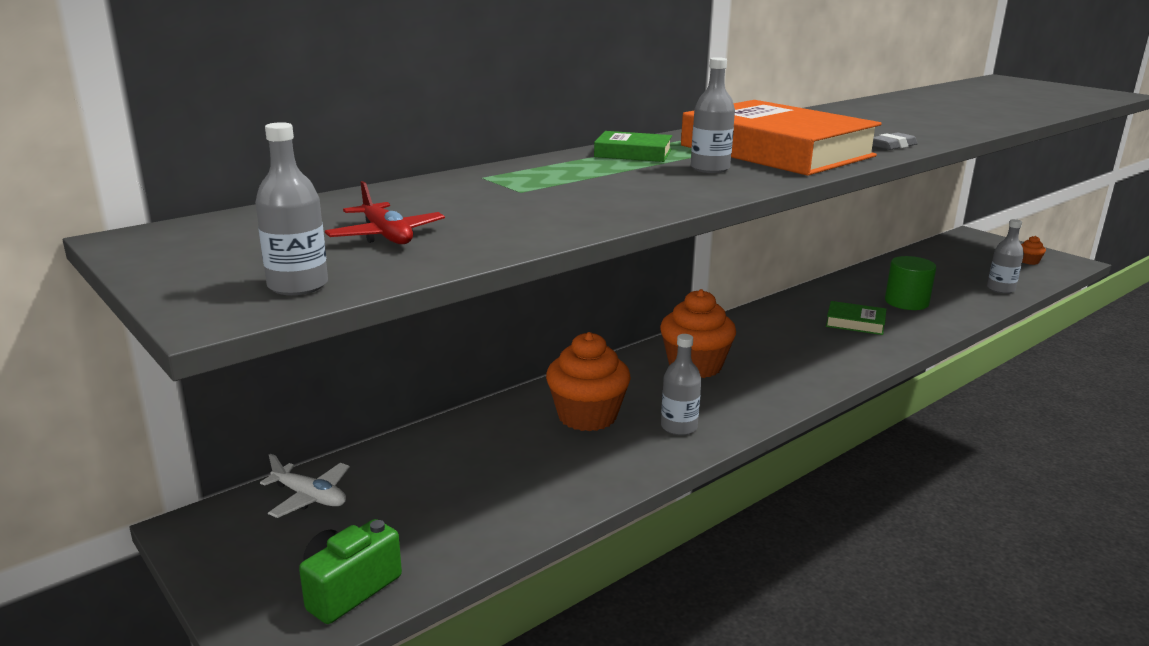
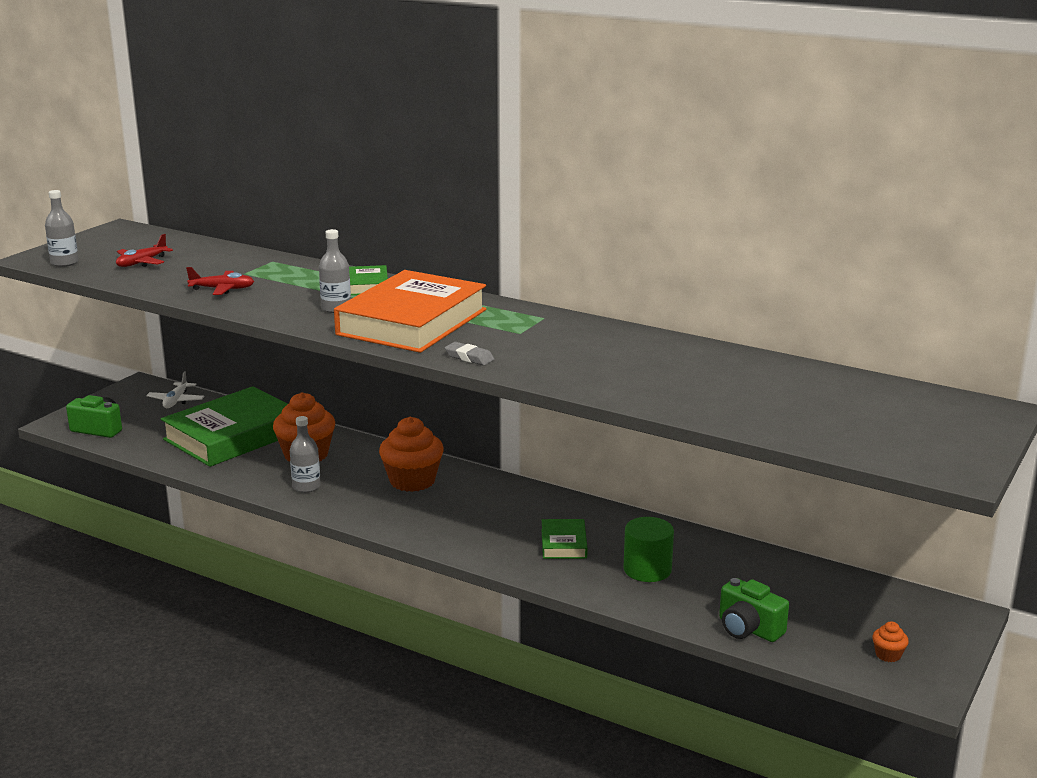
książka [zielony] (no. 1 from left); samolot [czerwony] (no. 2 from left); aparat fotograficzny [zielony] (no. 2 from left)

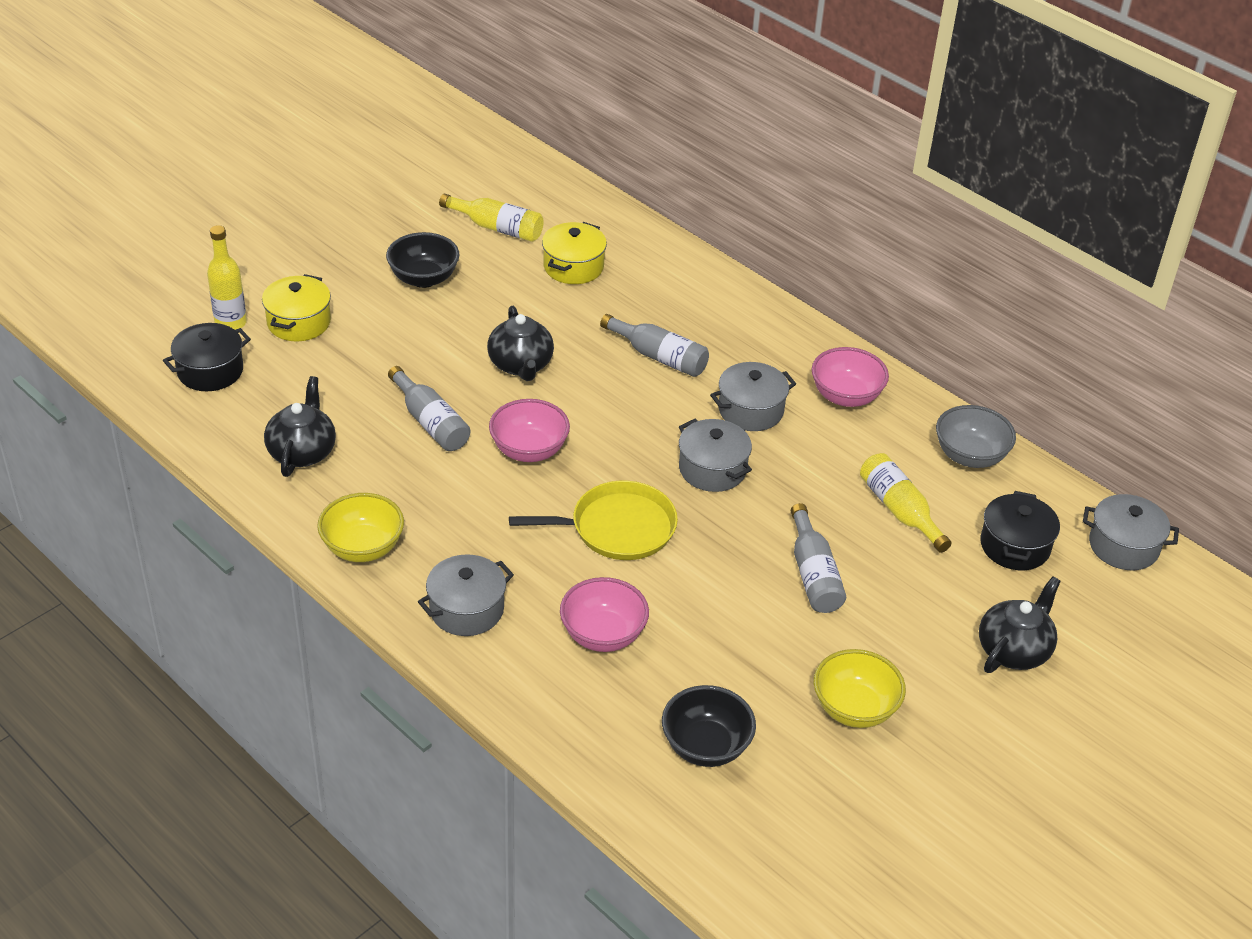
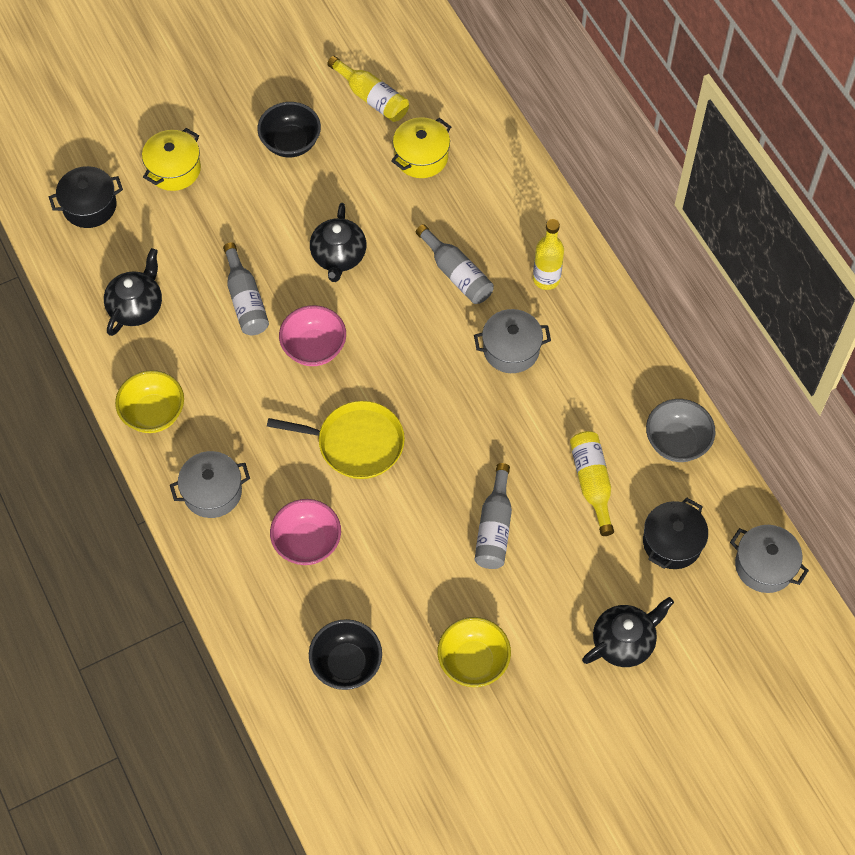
garnek [szary] (no. 2 from left in the first image); miska [różowy] (no. 3 from left in the first image); butelka [żółty] (no. 2 from left)

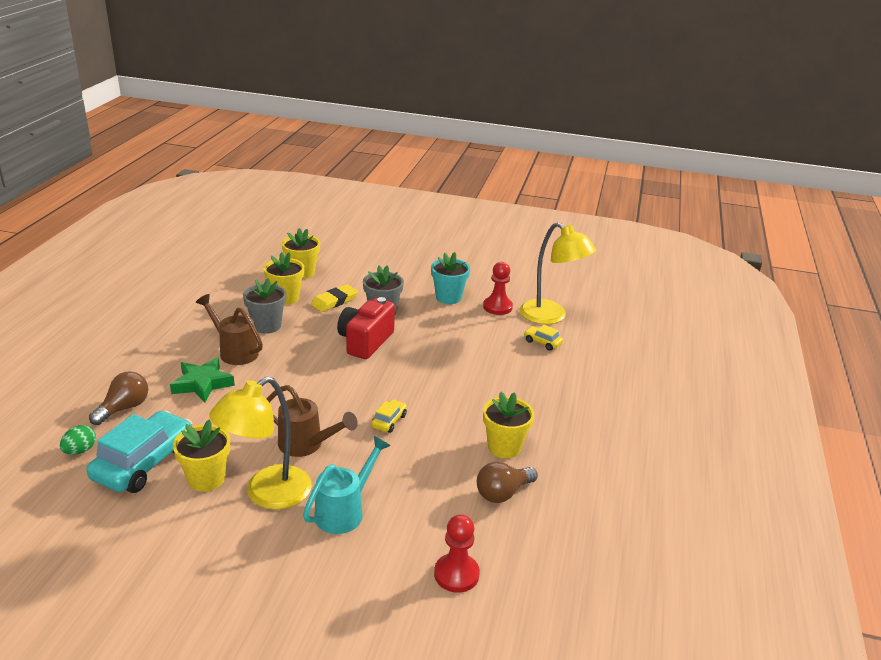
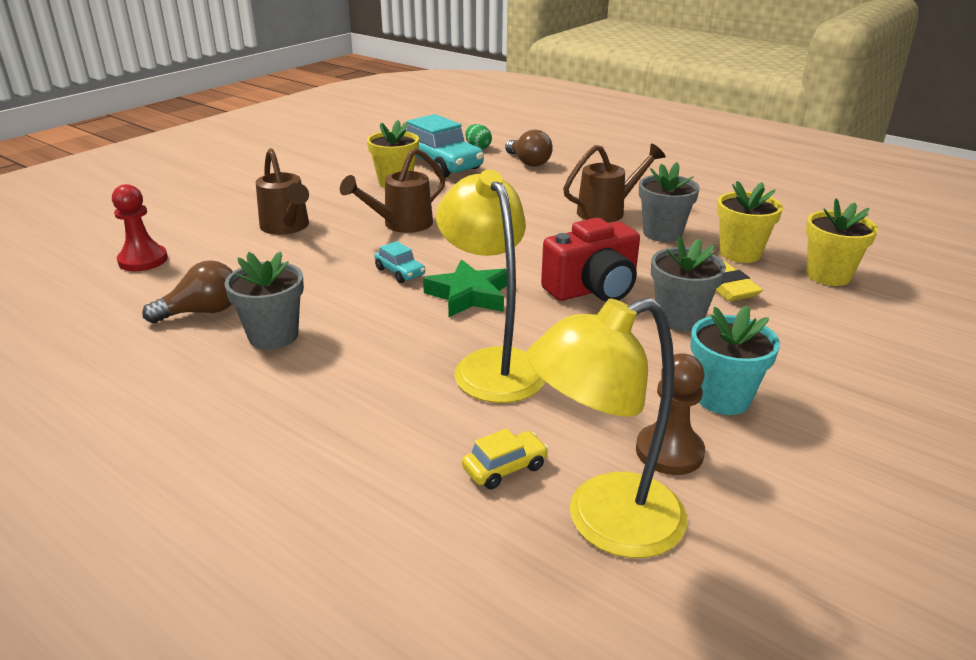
gwiazda [zielony]; lampka [żółty] (no. 1 from left); konewka [brązowy] (no. 1 from left); samochód [turkusowy] (no. 1 from left); pionek [brązowy]; doniczka [szary] (no. 1 from left); aparat fotograficzny [czerwony]; żarówka [brązowy] (no. 1 from left)

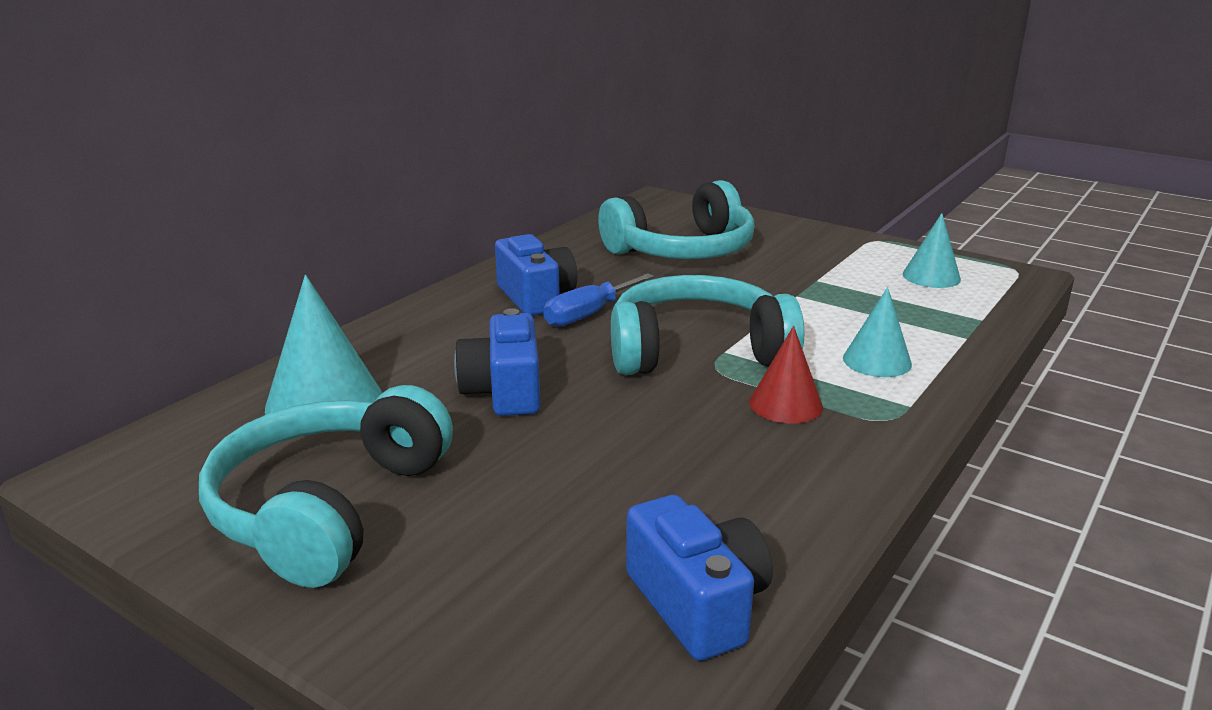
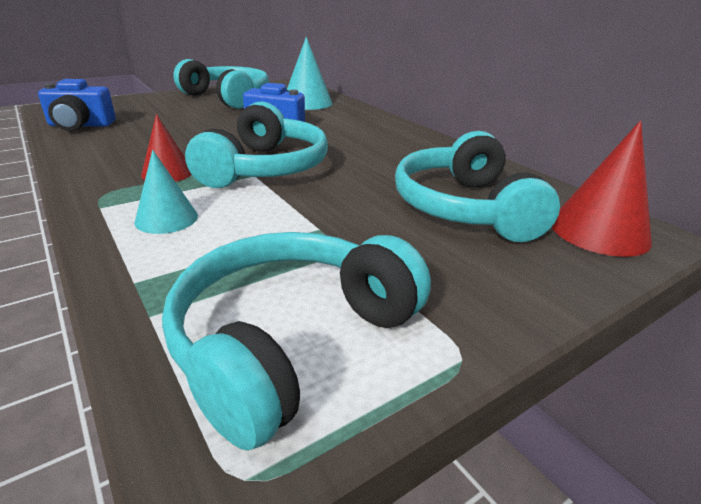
aparat fotograficzny [niebieski] (no. 2 from left in the first image); śrubokręt [niebieski]; stożek [czerwony] (no. 2 from left); słuchawki [turkusowy] (no. 3 from left)

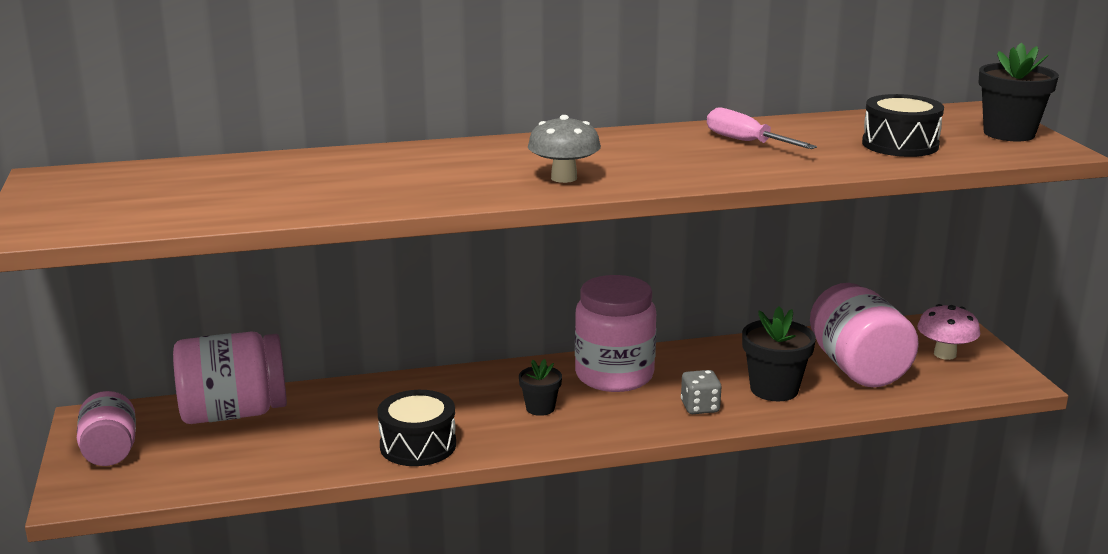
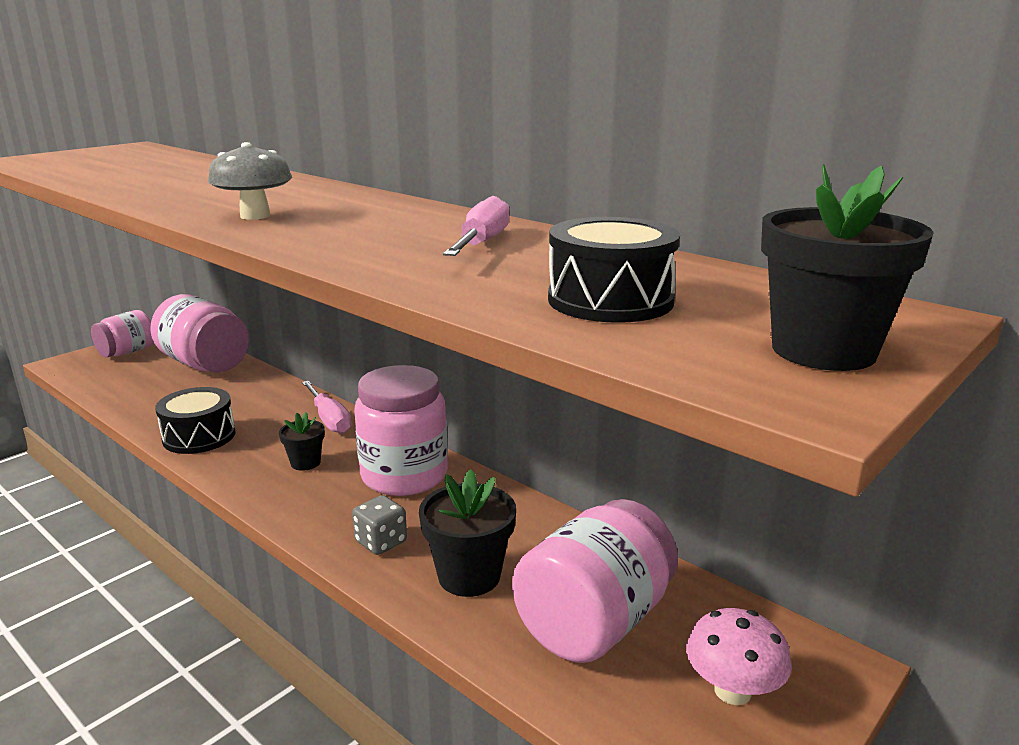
śrubokręt [różowy] (no. 1 from left)

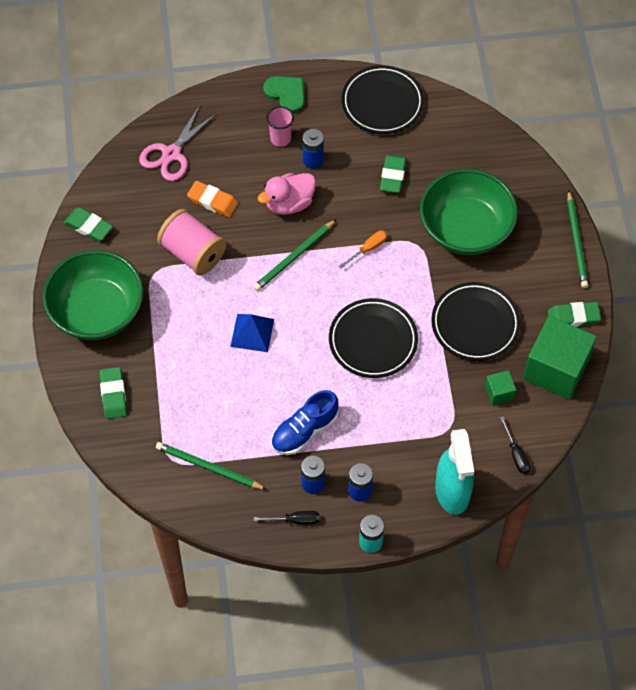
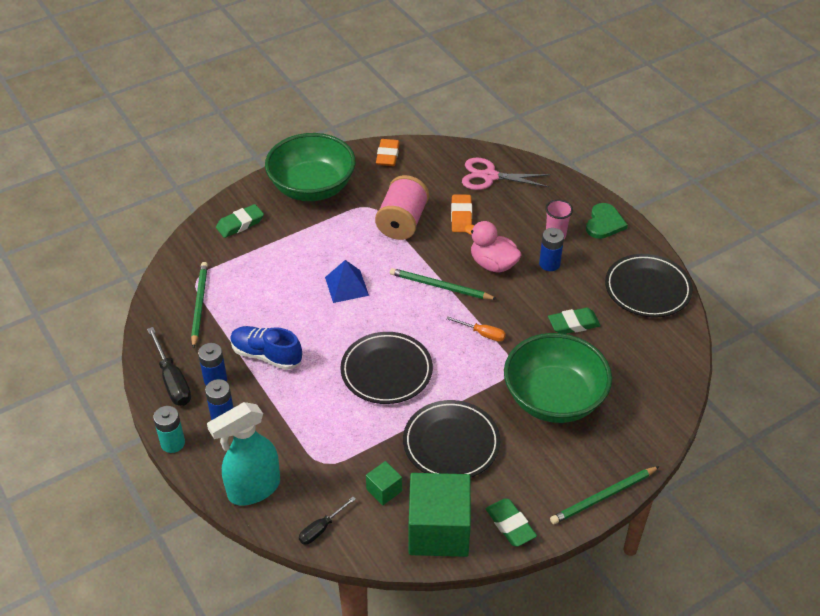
gumka do mazania [pomarańczowy] (no. 1 from left); śrubokręt [czarny] (no. 1 from left)

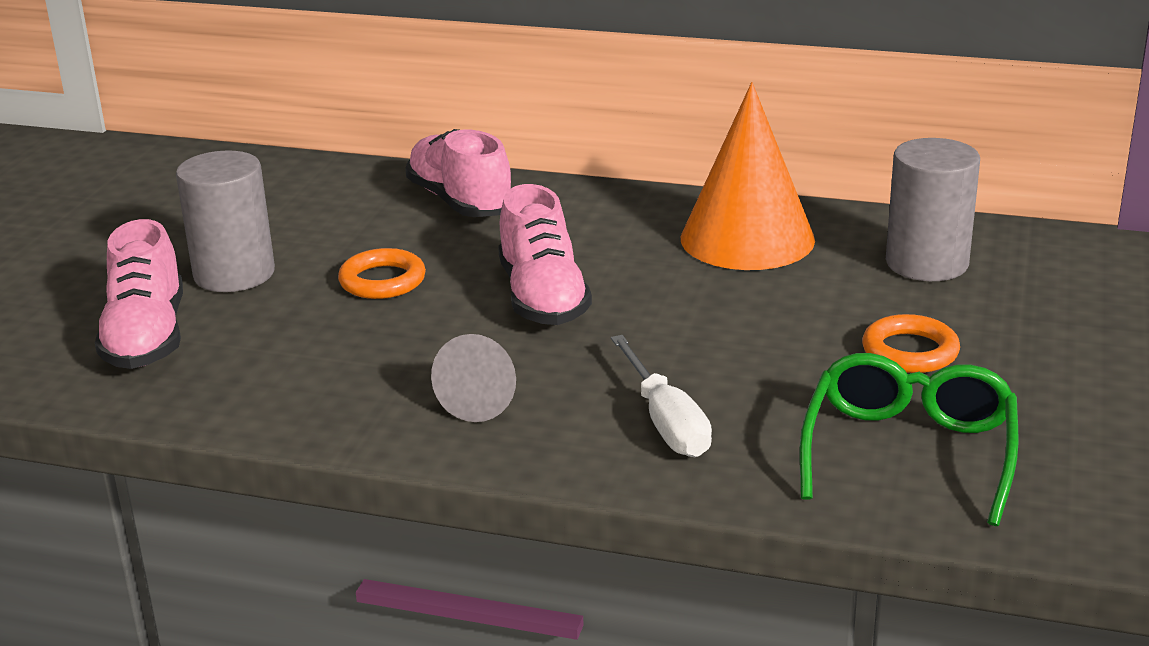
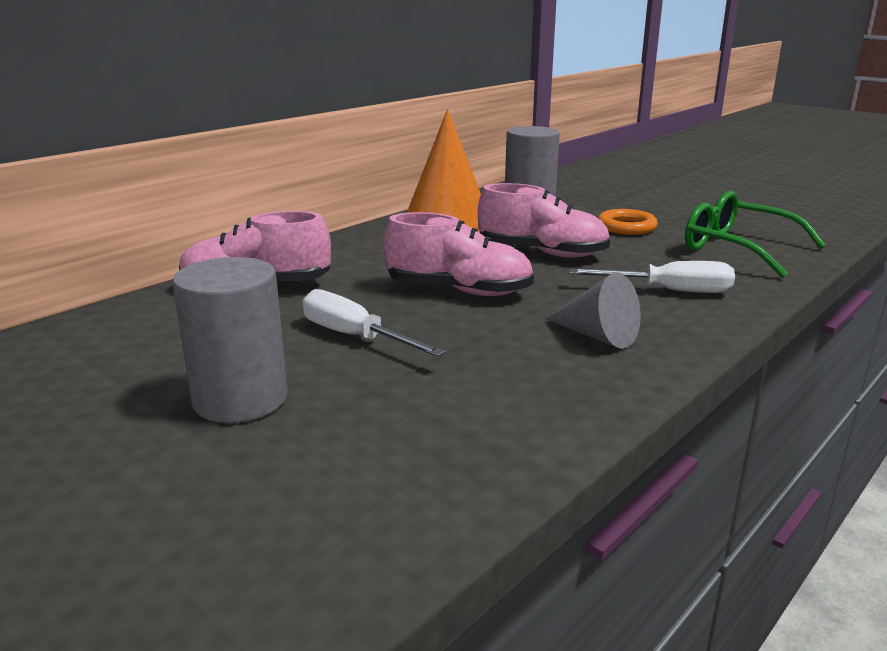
but [różowy] (no. 3 from left); śrubokręt [biały] (no. 1 from left)

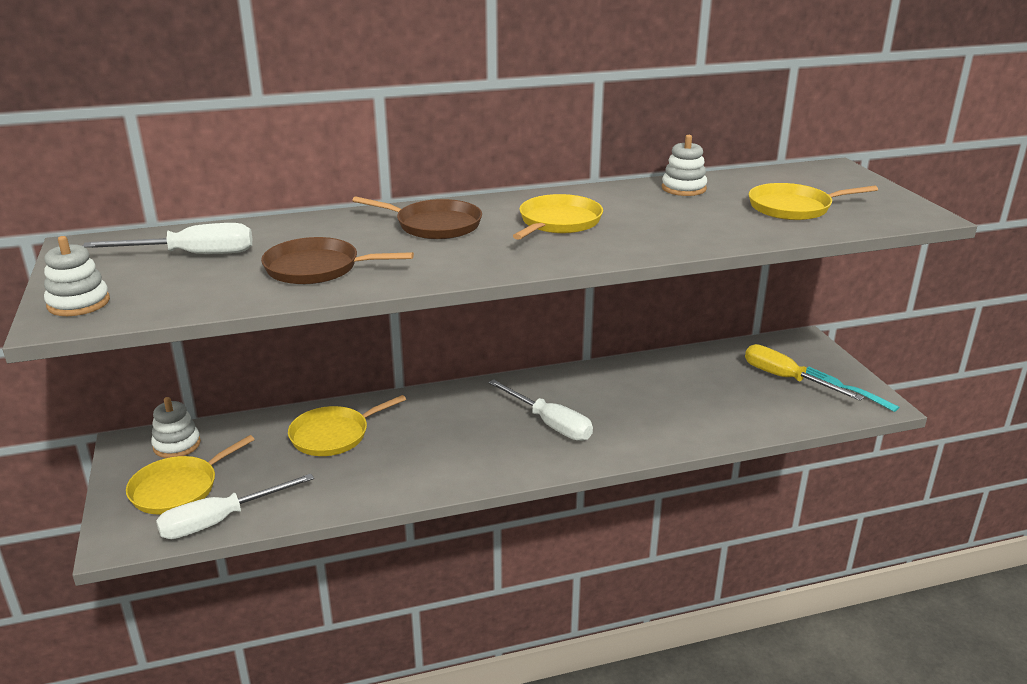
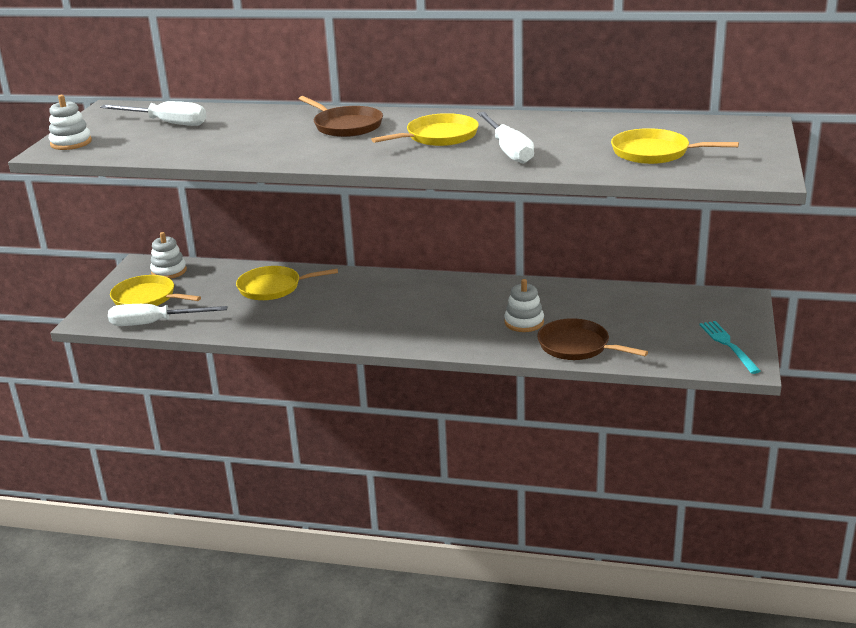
śrubokręt [żółty]; patelnia [brązowy] (no. 2 from left); śrubokręt [biały] (no. 3 from left); zabawka nakładanka [biały] (no. 3 from left); patelnia [żółty] (no. 1 from left)

